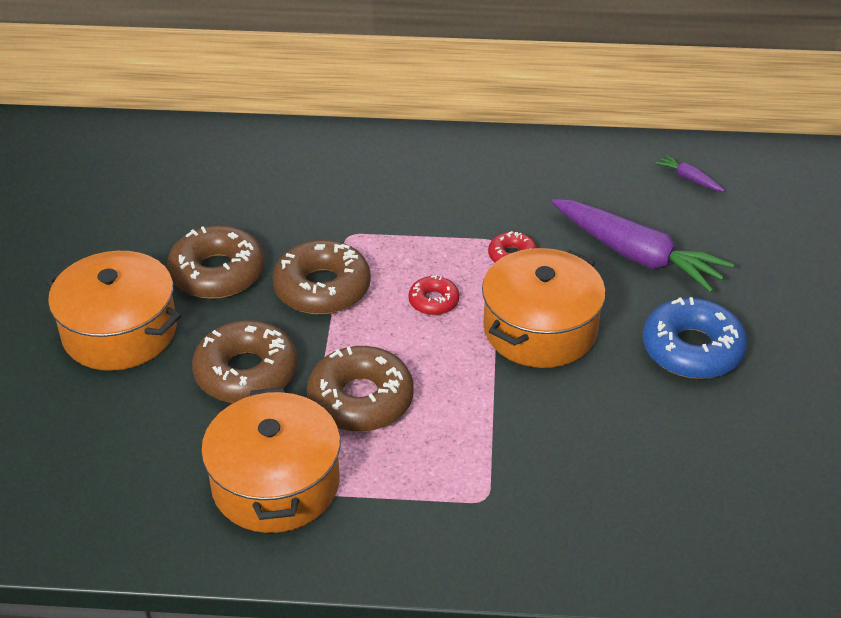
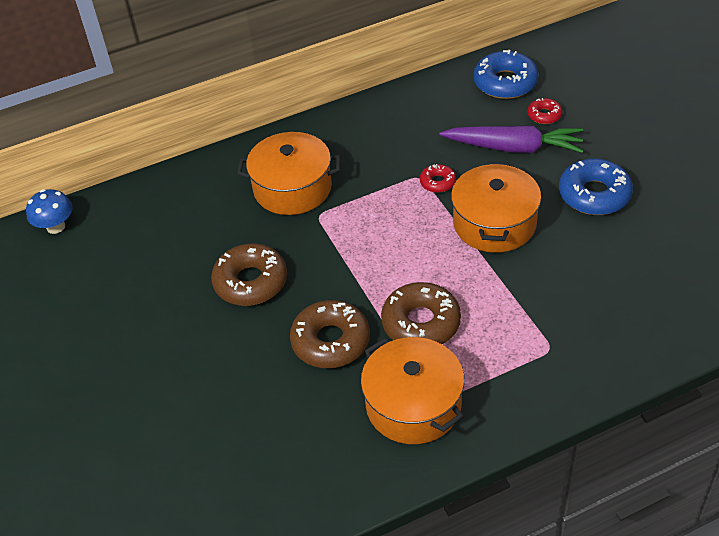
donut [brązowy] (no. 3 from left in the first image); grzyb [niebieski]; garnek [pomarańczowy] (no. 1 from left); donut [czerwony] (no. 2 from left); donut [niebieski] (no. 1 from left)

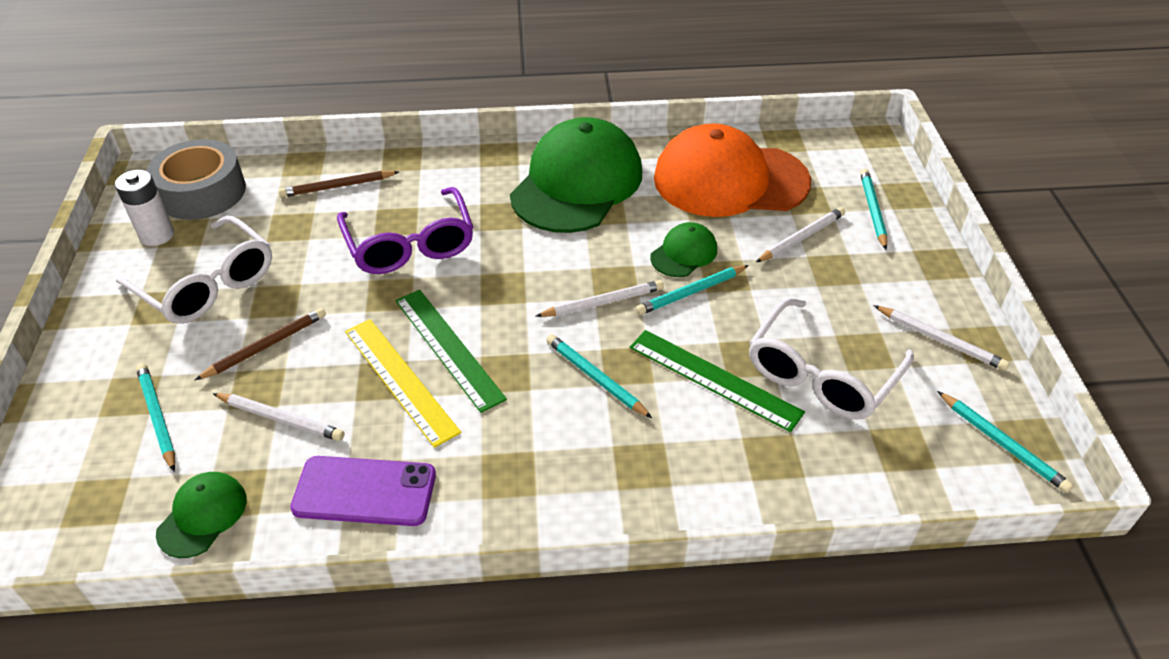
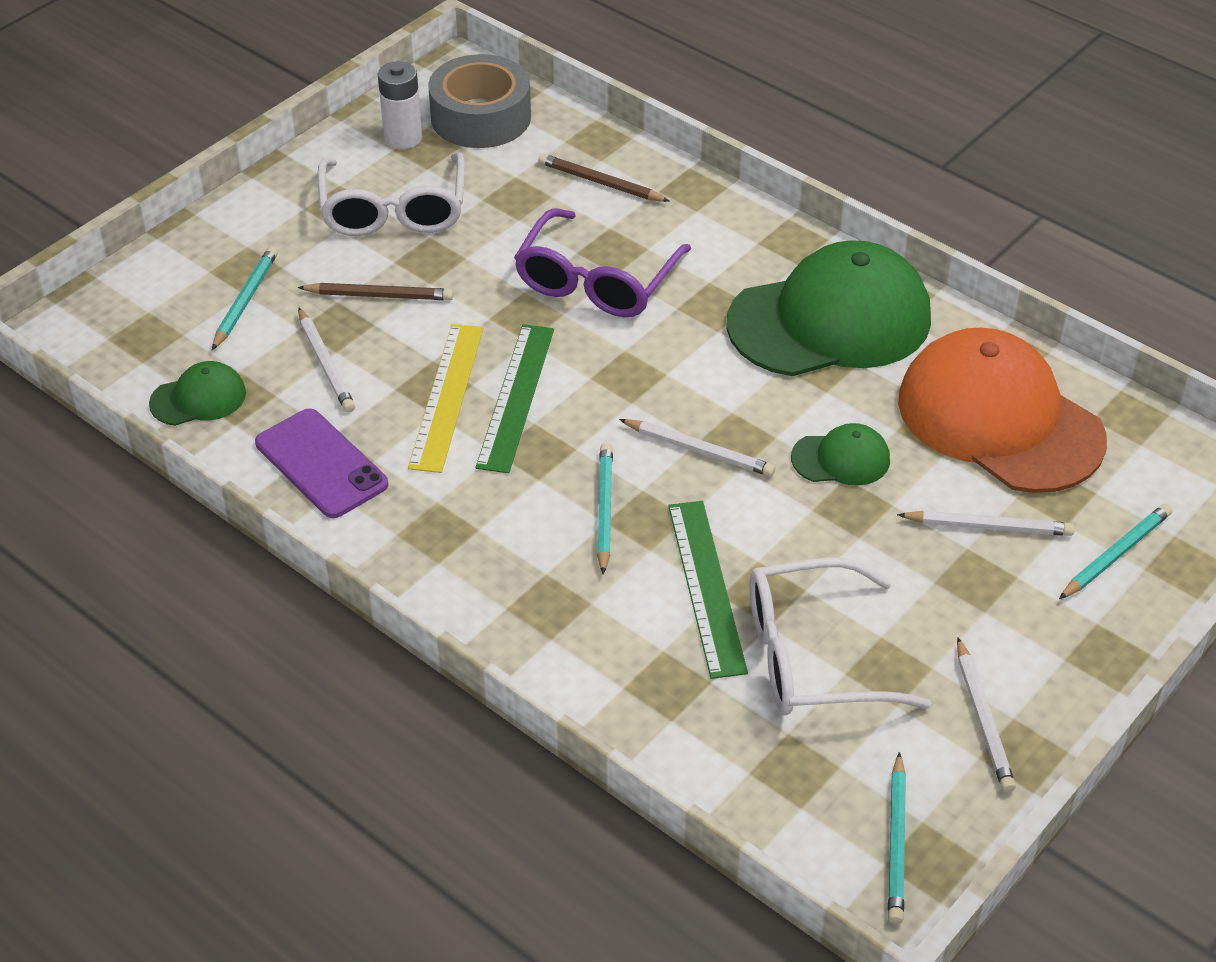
ołówek [turkusowy] (no. 3 from left in the first image)

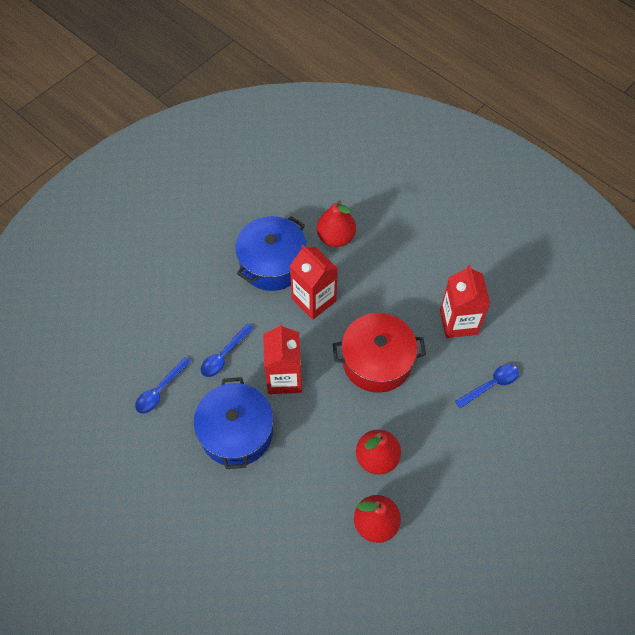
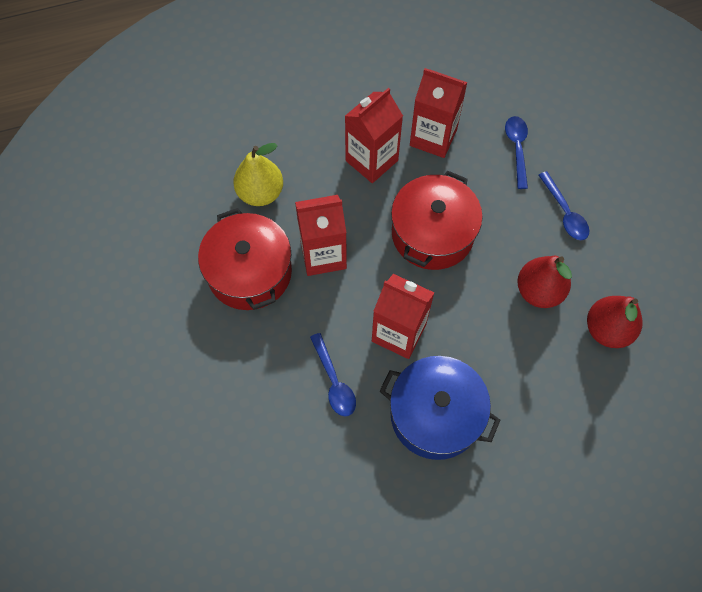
karton mleka [czerwony] (no. 2 from left); łyżka [niebieski] (no. 3 from left); garnek [czerwony] (no. 1 from left); gruszka [żółty]

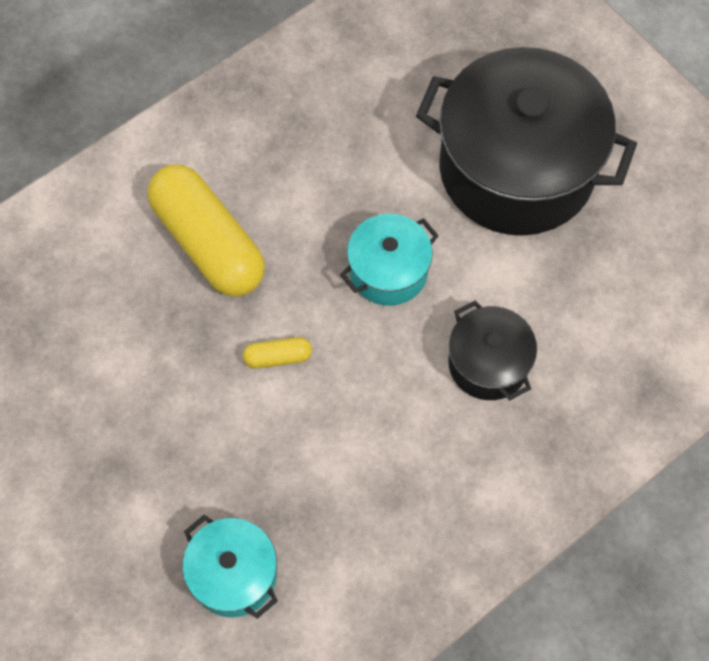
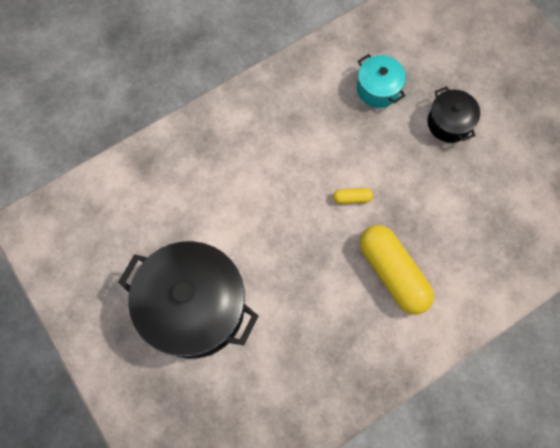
garnek [turkusowy] (no. 2 from left in the first image); garnek [czarny] (no. 2 from left)

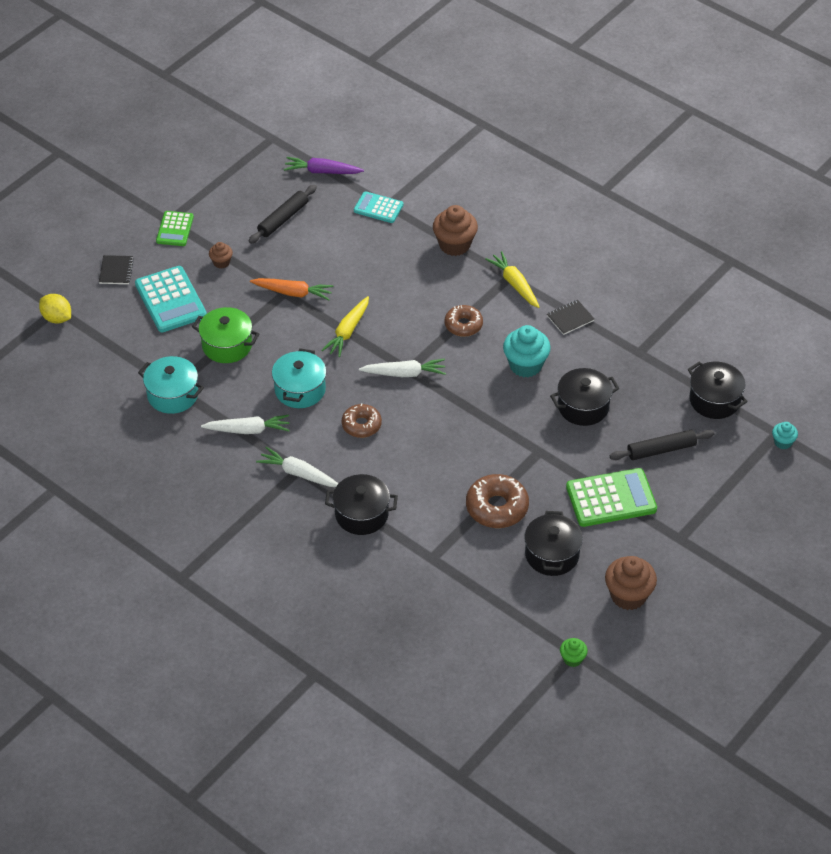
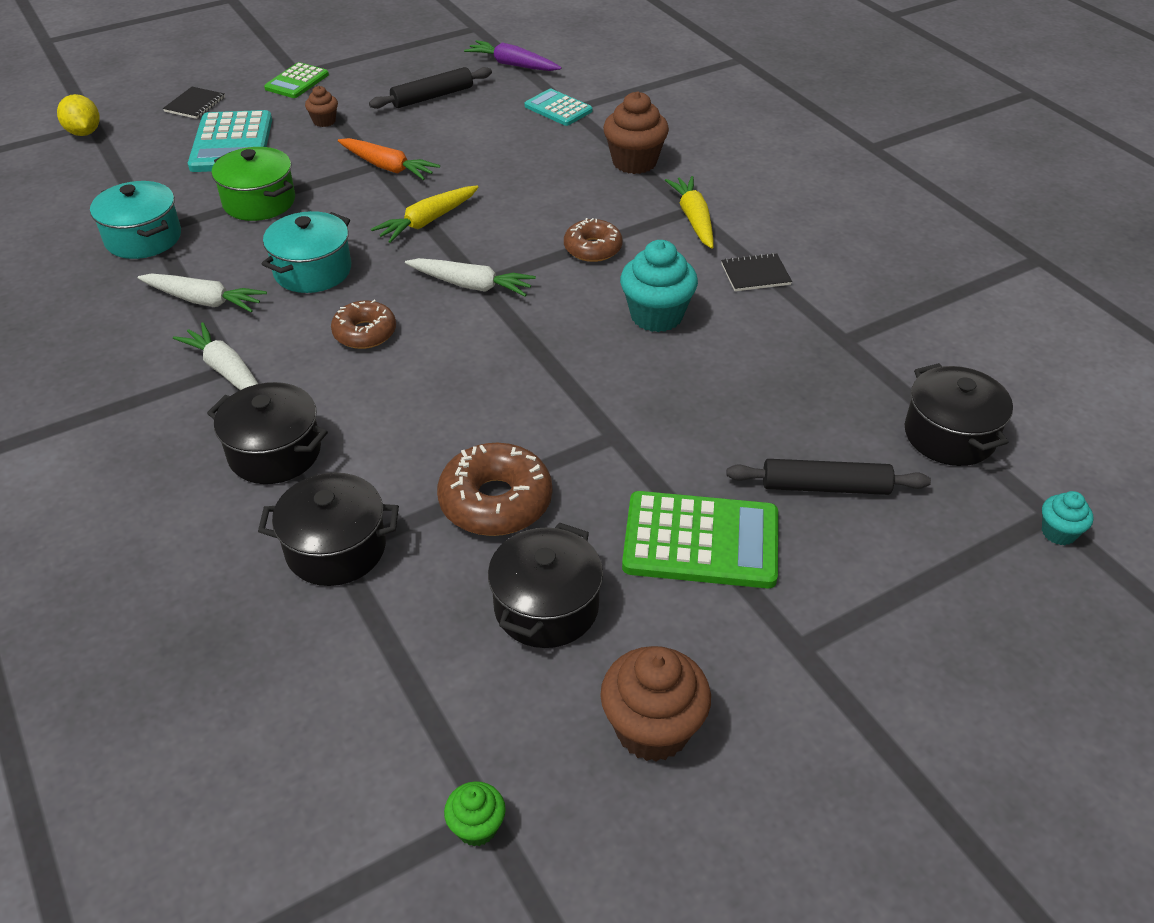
garnek [czarny] (no. 2 from left)

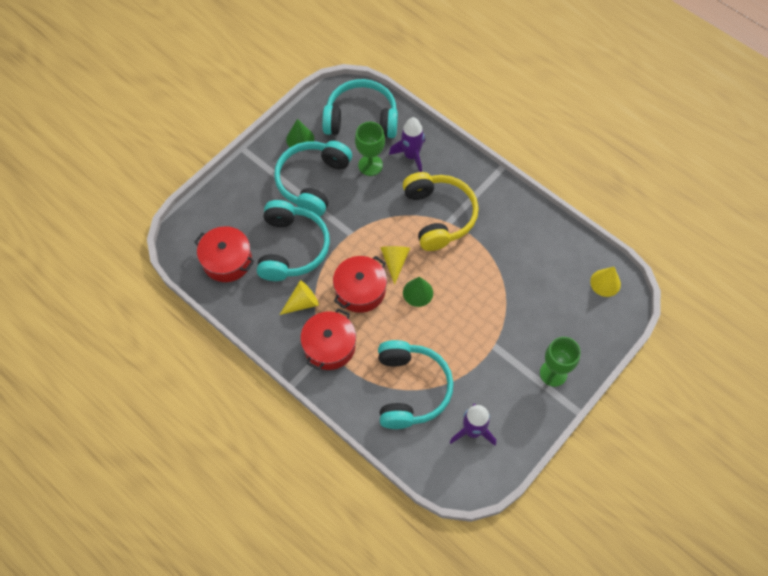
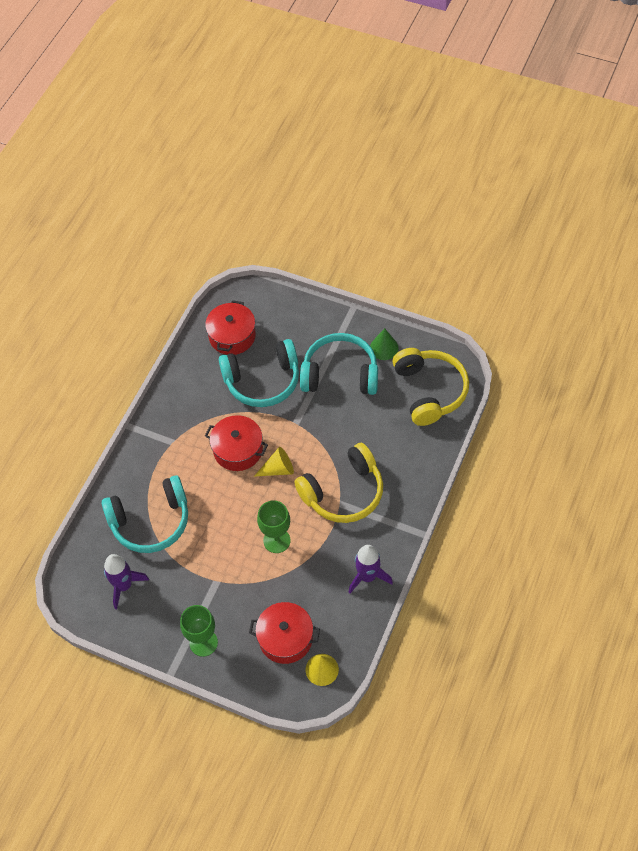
stożek [żółty] (no. 1 from left in the first image); stożek [zielony] (no. 2 from left in the first image); garnek [czerwony] (no. 3 from left); kielich [zielony] (no. 2 from left); rakieta [fioletowy] (no. 2 from left); słuchawki [żółty] (no. 2 from left)

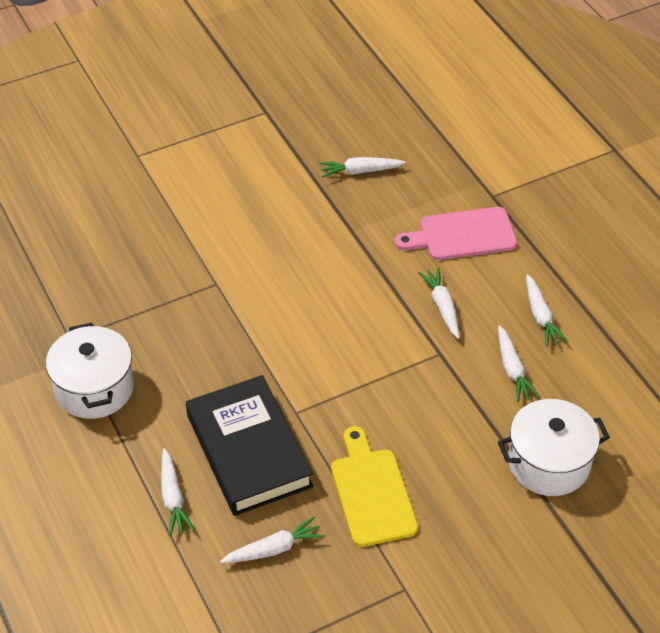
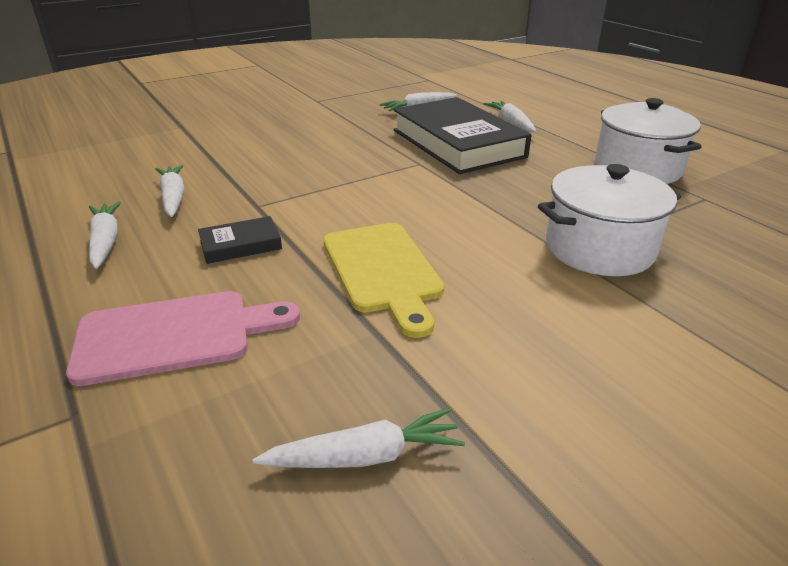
deska do krojenia [żółty]; garnek [biały] (no. 1 from left); książka [czarny] (no. 1 from left)

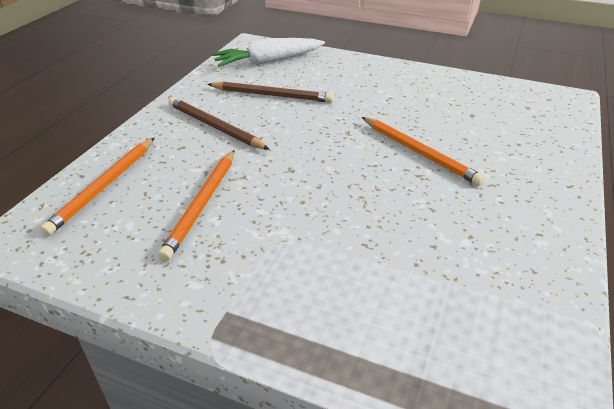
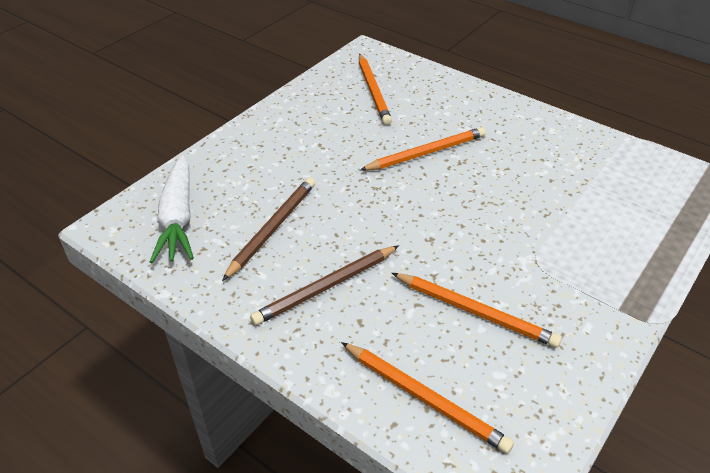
ołówek [pomarańczowy] (no. 1 from left)

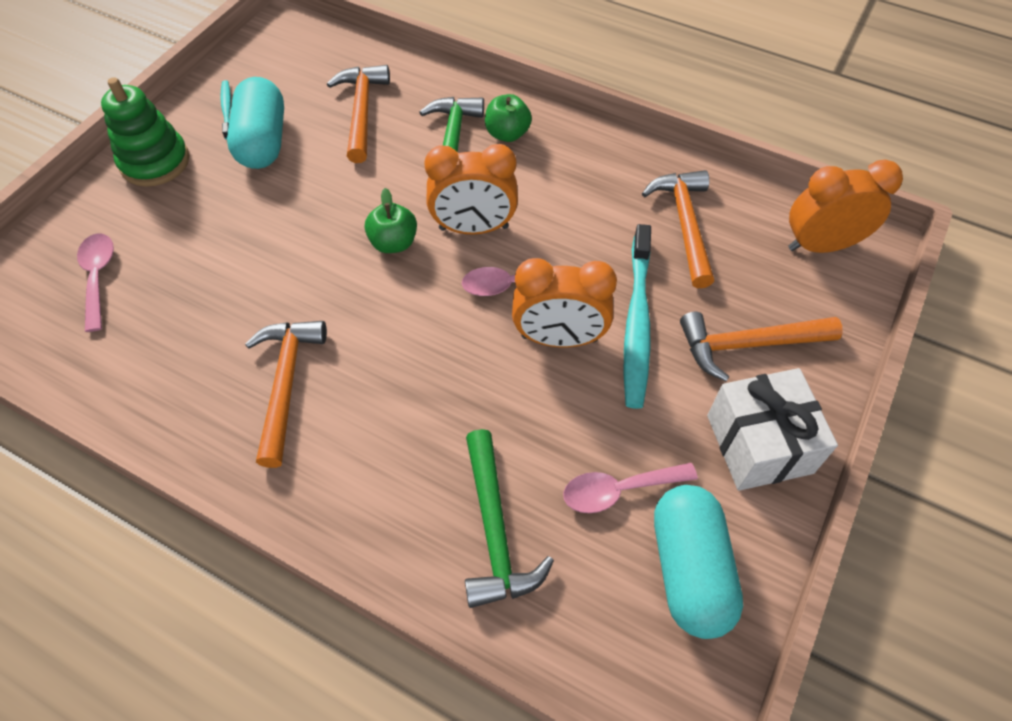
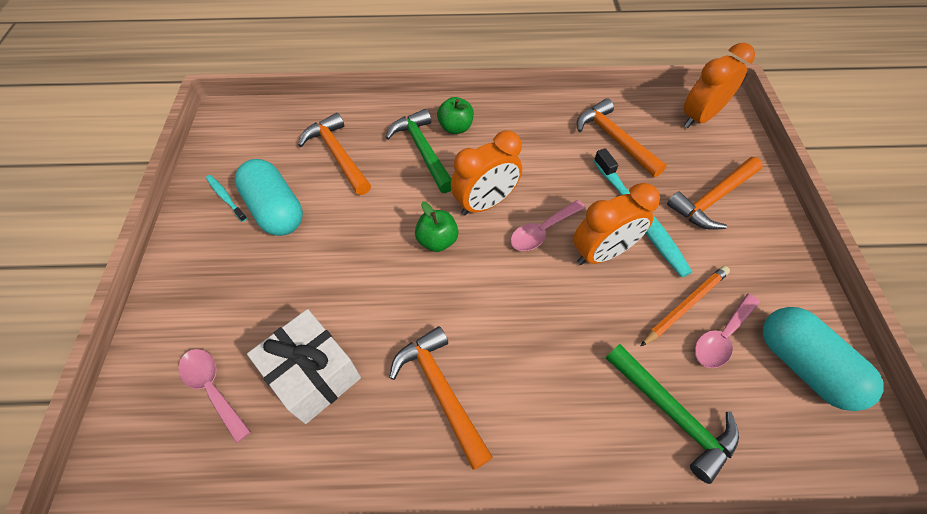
zabawka nakładanka [zielony]; ołówek [pomarańczowy]; prezent [biały]

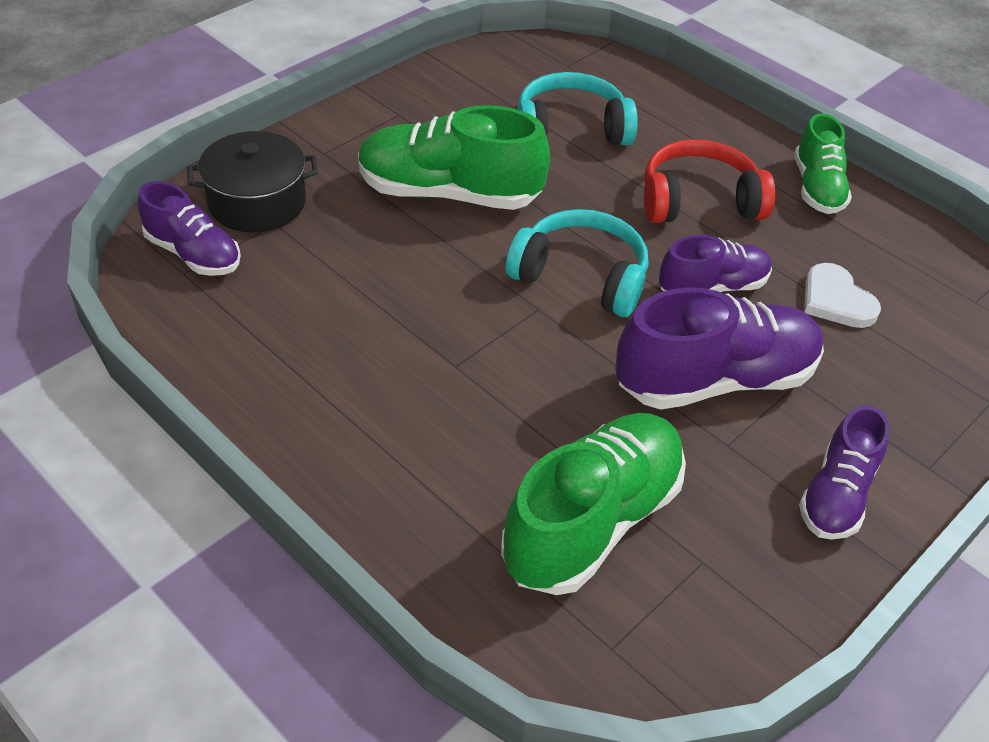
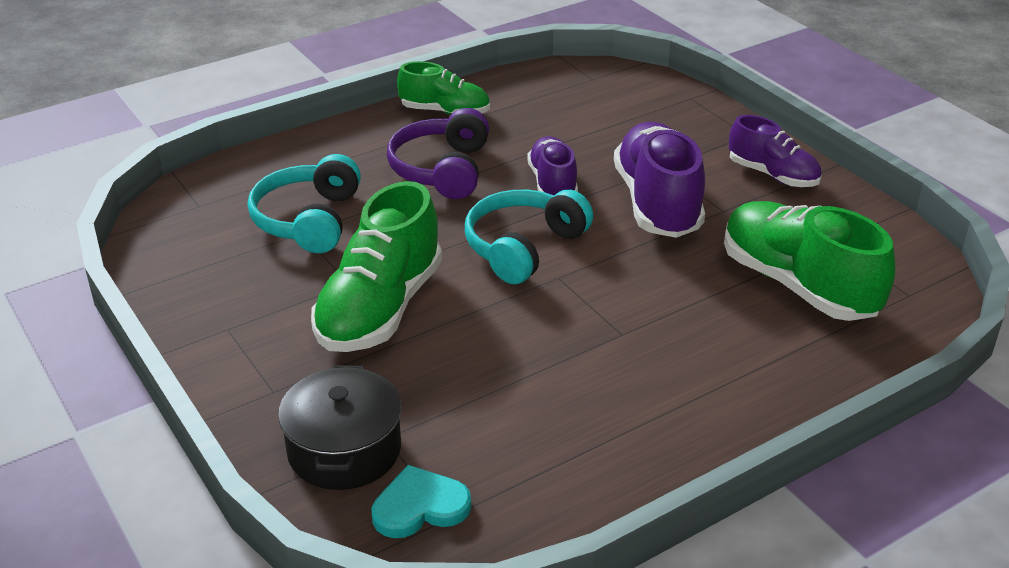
serce [biały]; serce [turkusowy]; słuchawki [fioletowy]

